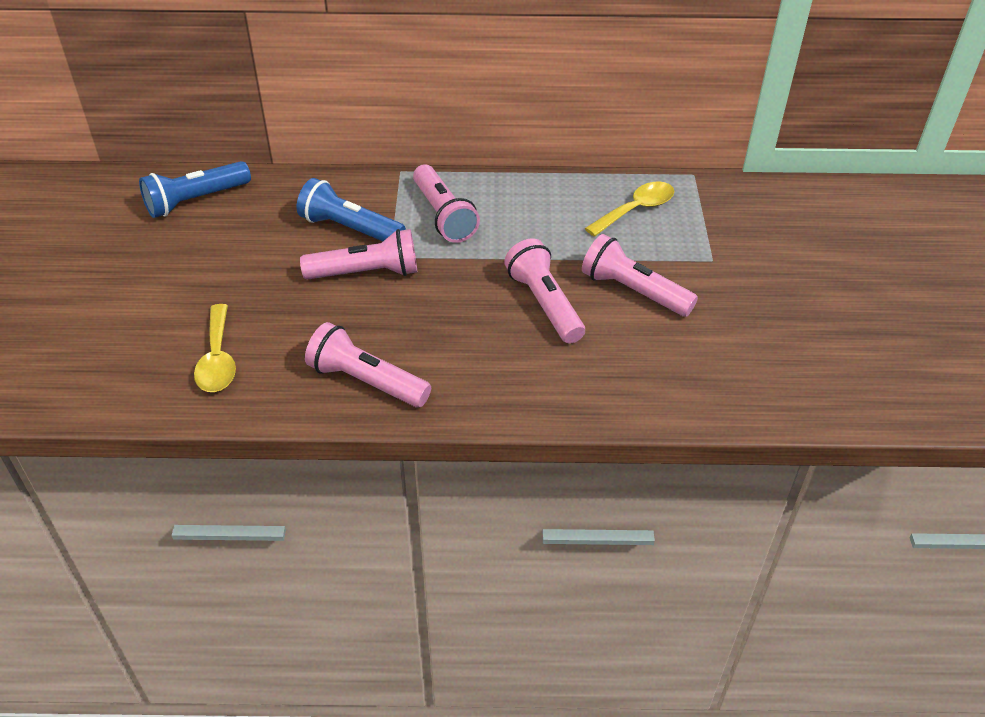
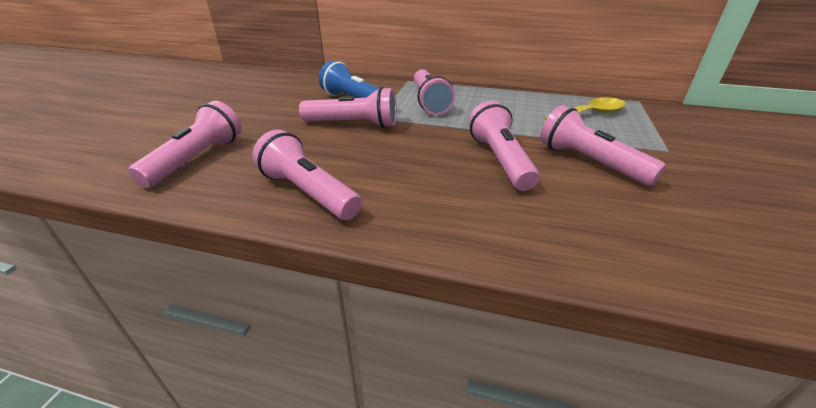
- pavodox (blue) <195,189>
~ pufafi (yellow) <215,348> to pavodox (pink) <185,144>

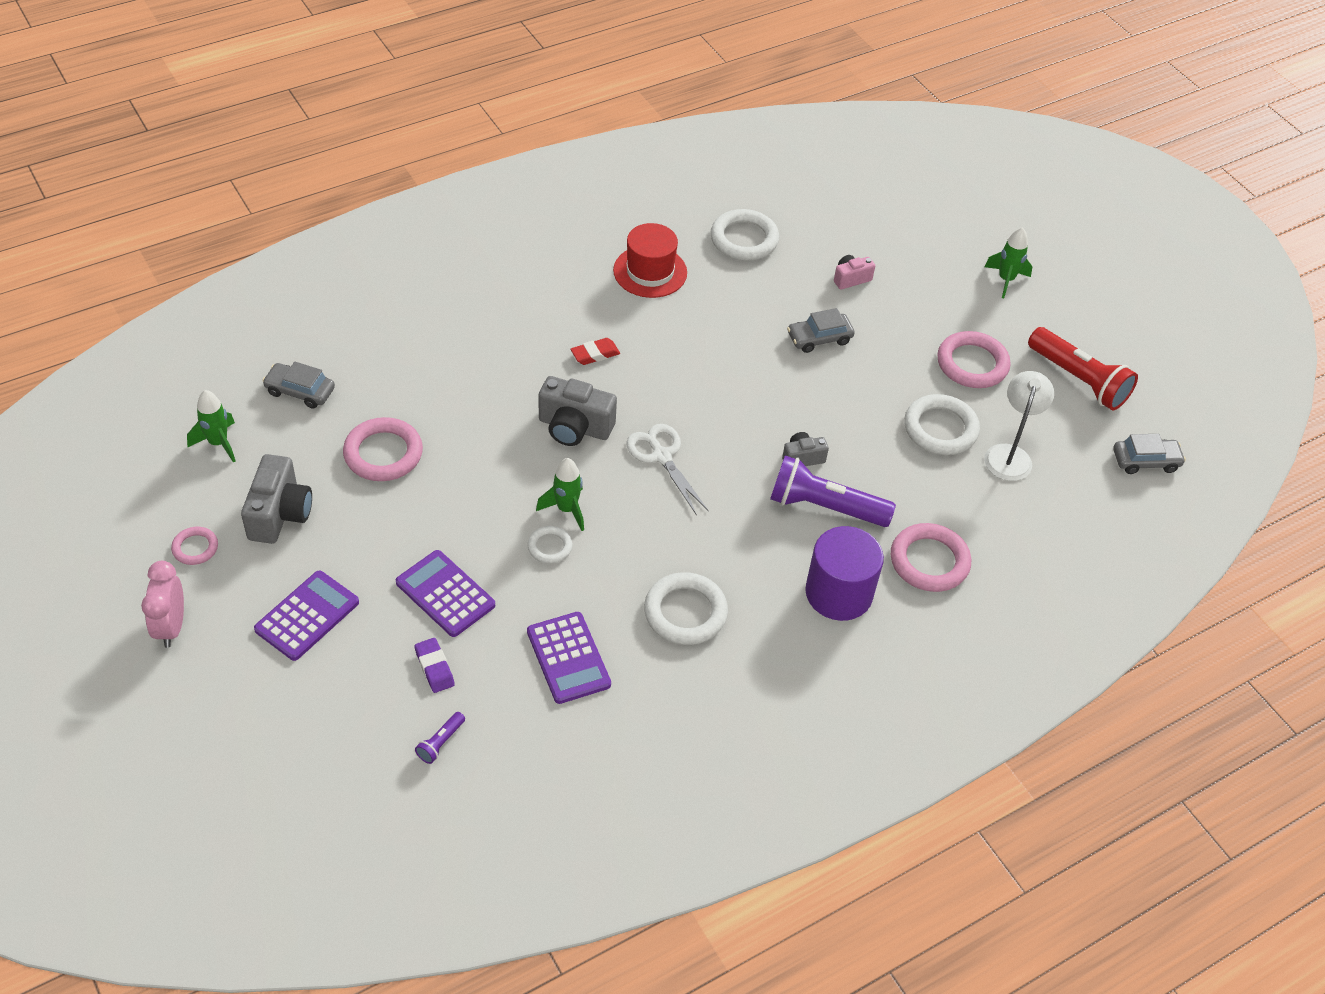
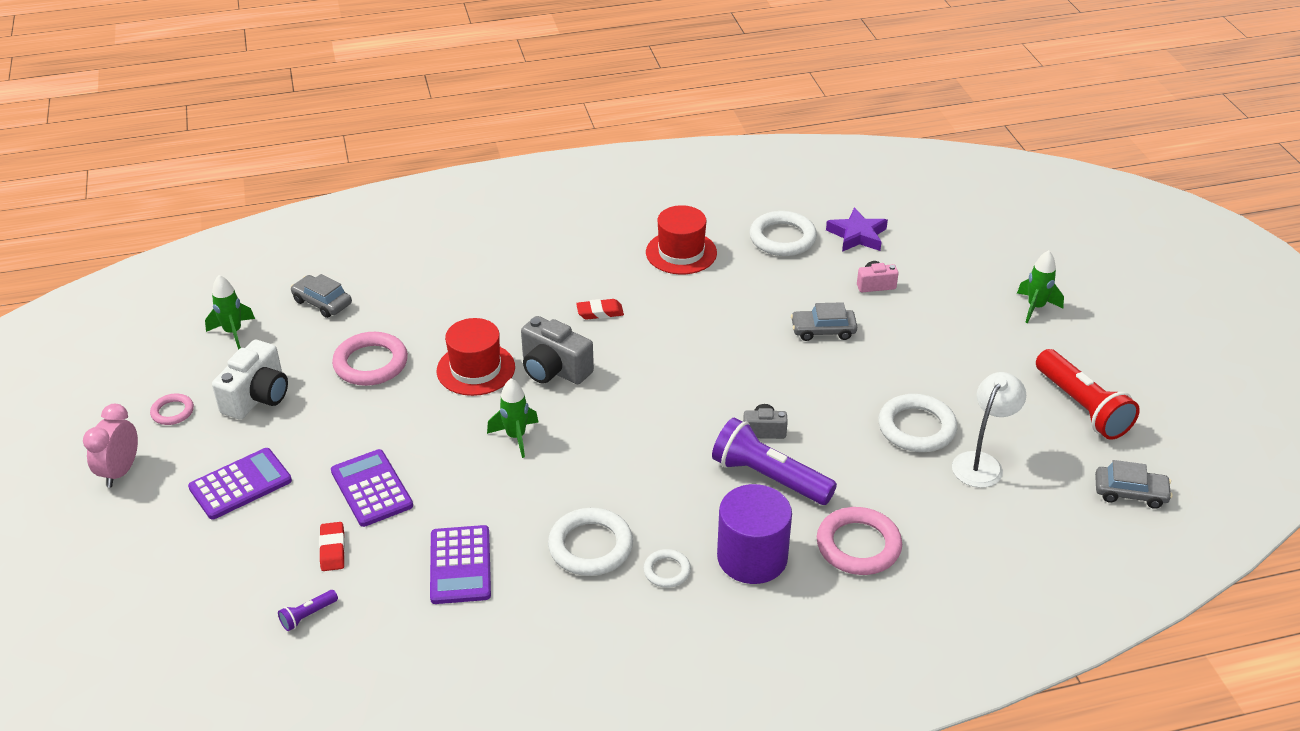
- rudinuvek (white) <667,469>
- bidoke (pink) <974,359>
+ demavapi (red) <476,357>
+ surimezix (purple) <857,229>
~ bidoke (white) <549,545> to <667,568>
~ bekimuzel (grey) <276,499> to bekimuzel (white) <250,380>
~ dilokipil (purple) <434,665> to dilokipil (red) <332,546>

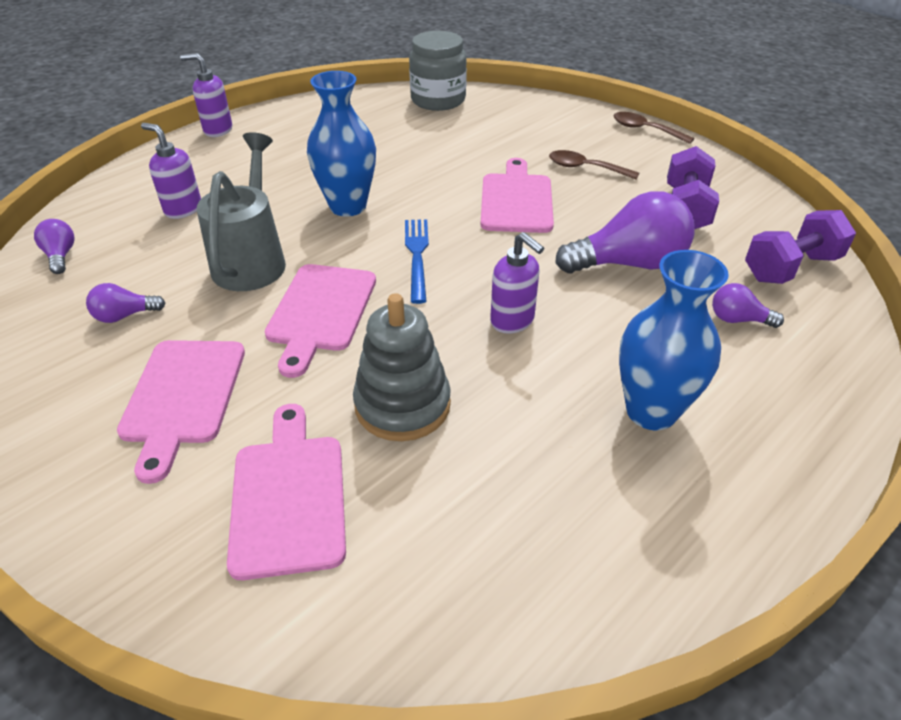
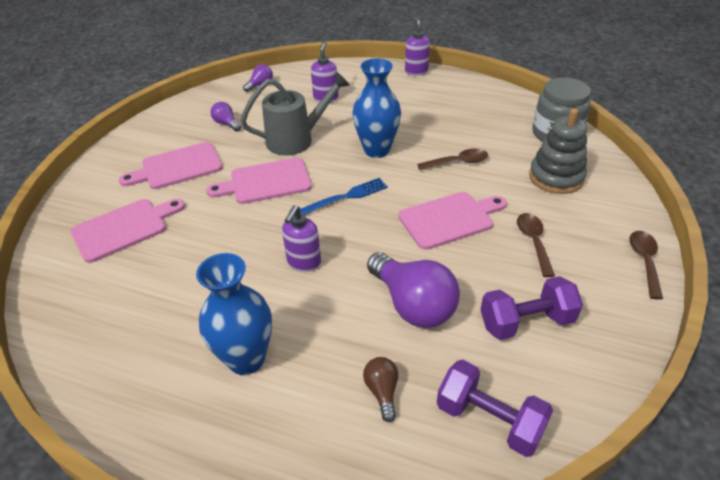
+ pufafi (brown) <452,159>
~ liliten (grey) <402,367> to <558,151>
~ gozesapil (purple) <748,305> to gozesapil (brown) <380,389>

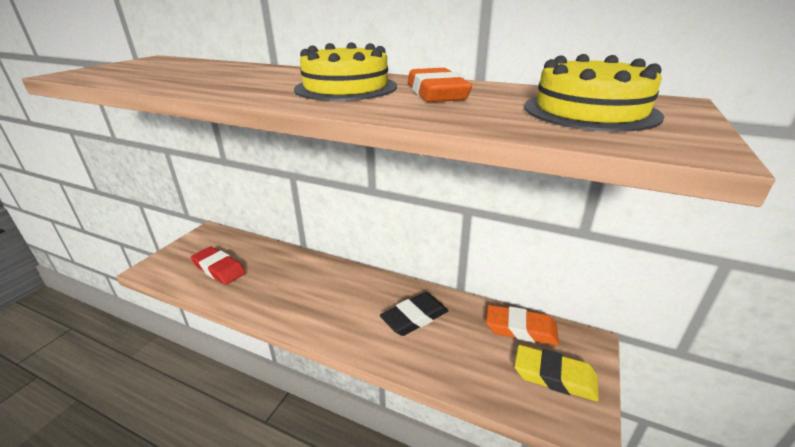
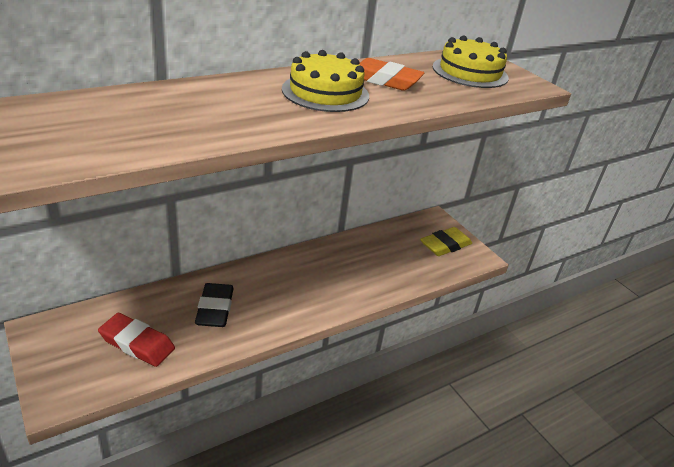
- dilokipil (orange) <522,325>
~ dilokipil (black) <414,314> to <214,305>
~ dilokipil (red) <218,265> = <136,340> 45 degrees clockwise

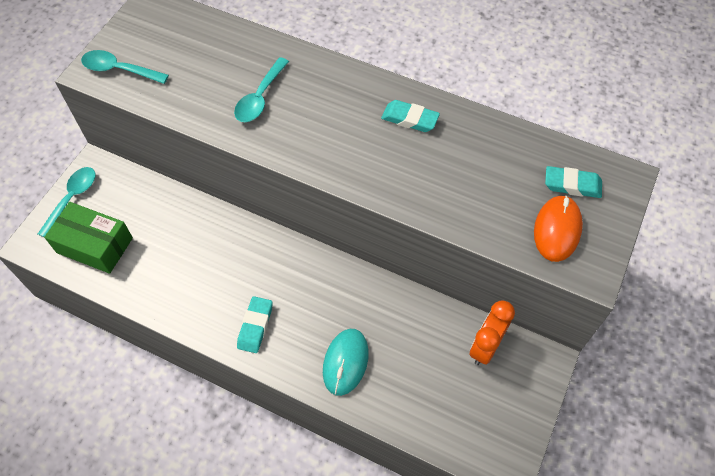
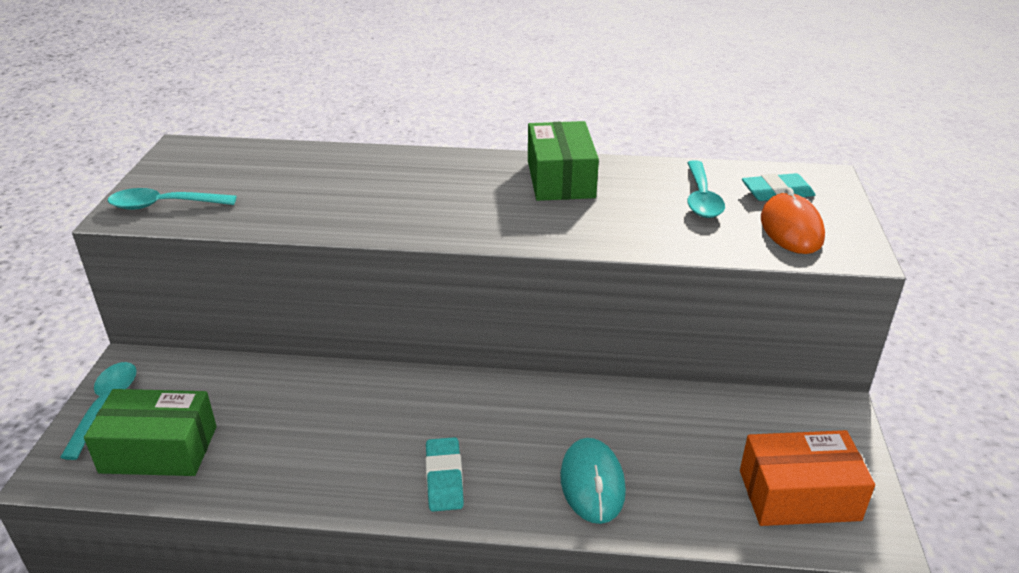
- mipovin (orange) <492,332>
+ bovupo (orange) <807,478>
~ pufafi (turquoise) <261,89> to <706,189>
~ dilokipil (turquoise) <410,116> to bovupo (green) <563,161>

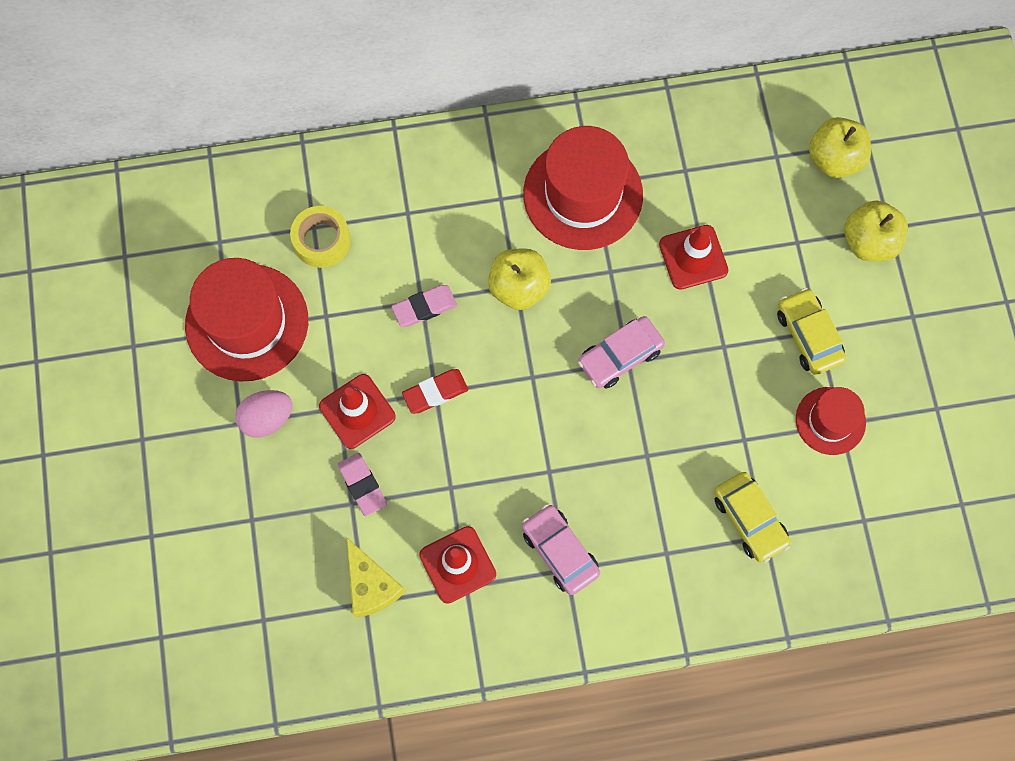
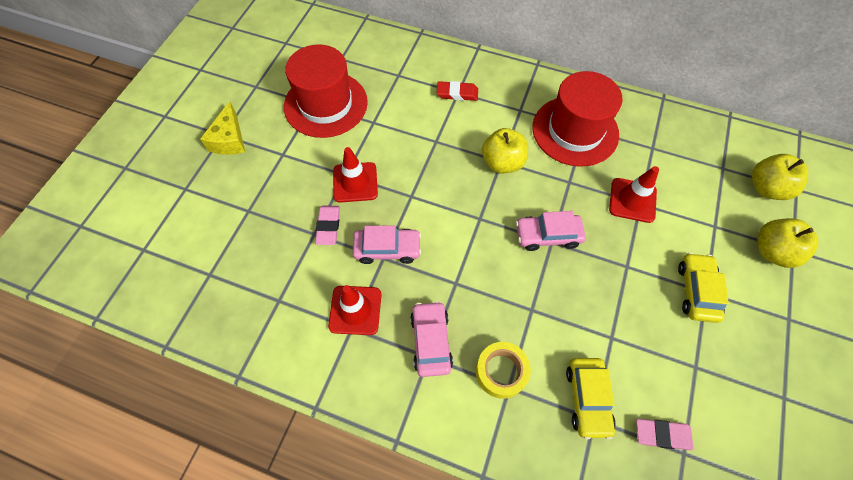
- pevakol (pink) <263,414>
- demavapi (red) <831,421>
+ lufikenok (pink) <387,245>
~ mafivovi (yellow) <320,237> to <503,370>
~ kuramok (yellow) <376,577> to <222,128>
~ dilokipil (pink) <424,306> to <664,434>
~ dilokipil (red) <435,391> to <457,91>

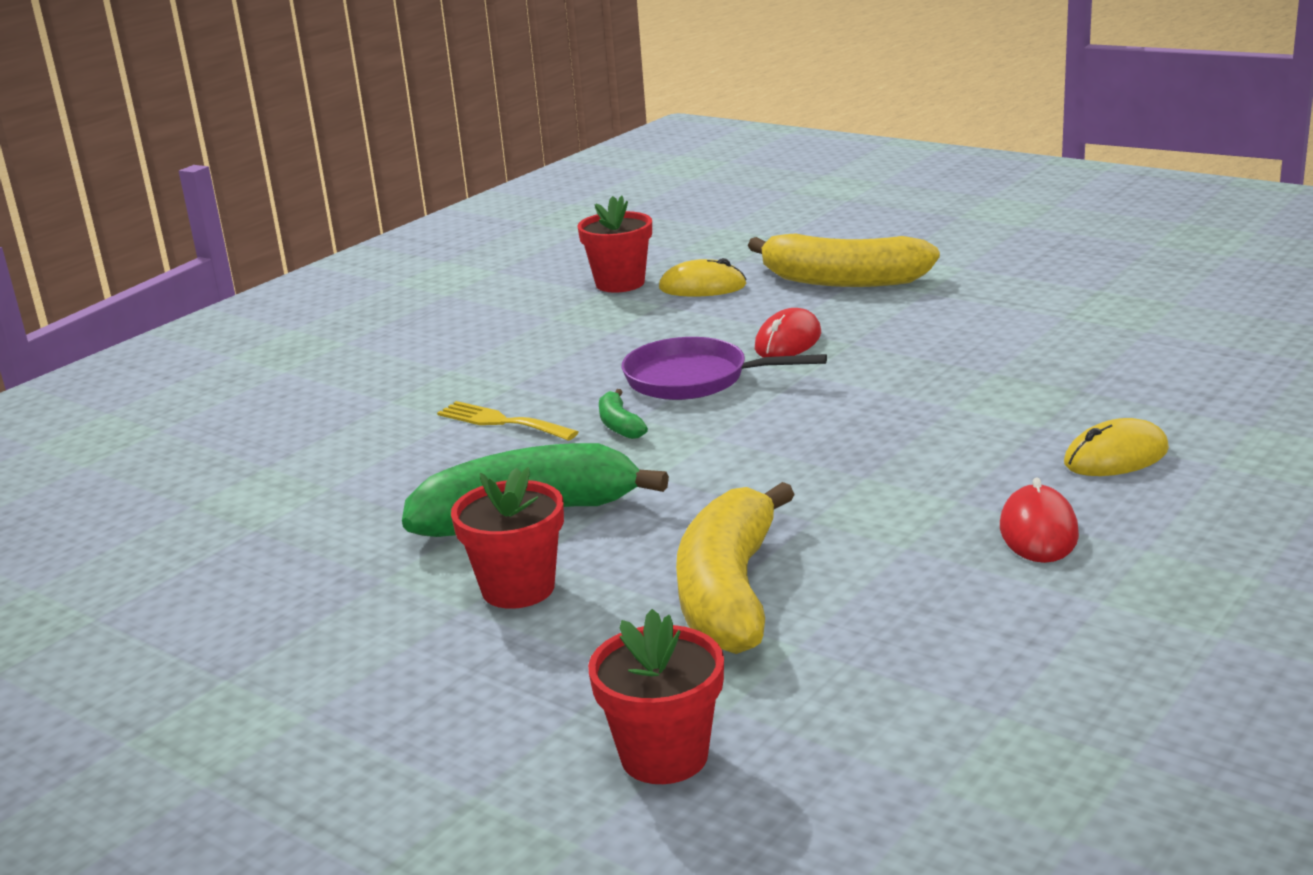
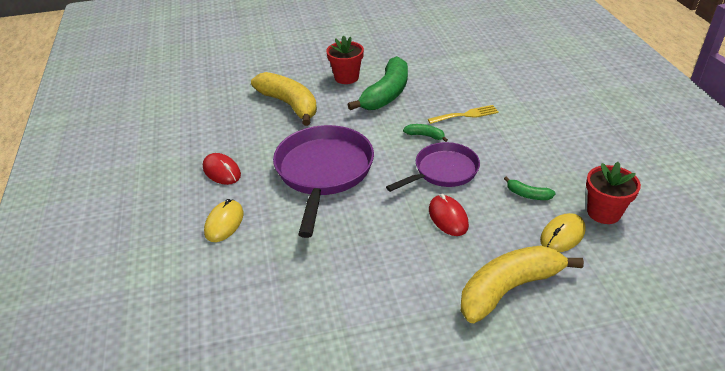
- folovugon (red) <656,696>
+ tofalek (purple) <323,181>
+ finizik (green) <530,188>

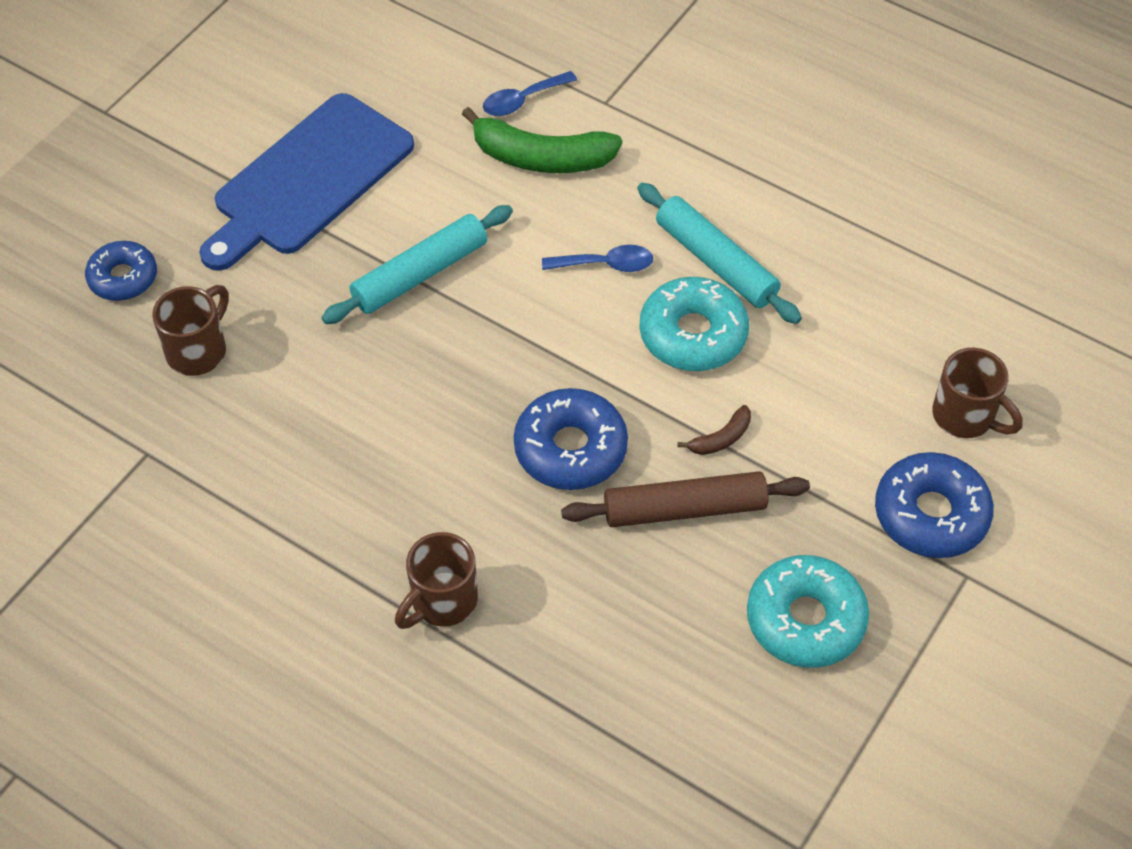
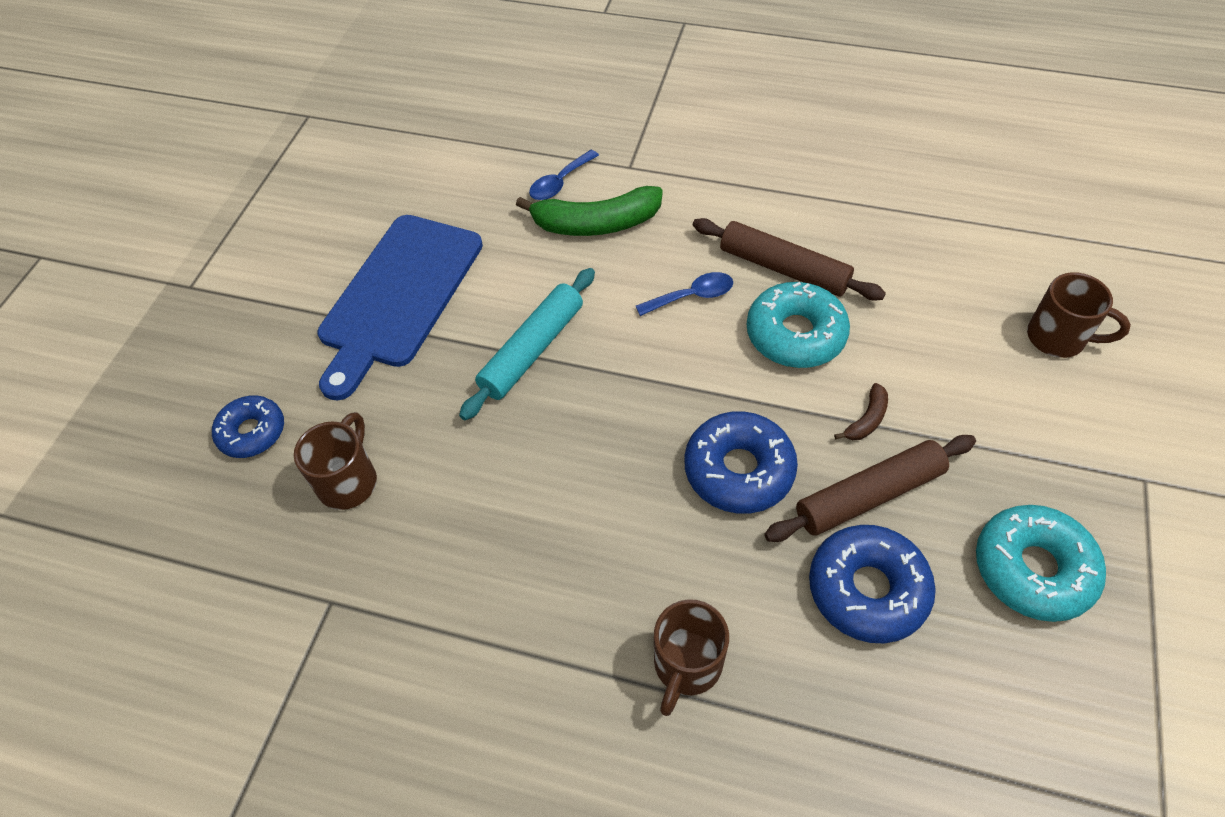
~ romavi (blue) <934,505> to <872,584>
~ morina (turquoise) <719,253> to morina (brown) <789,259>

